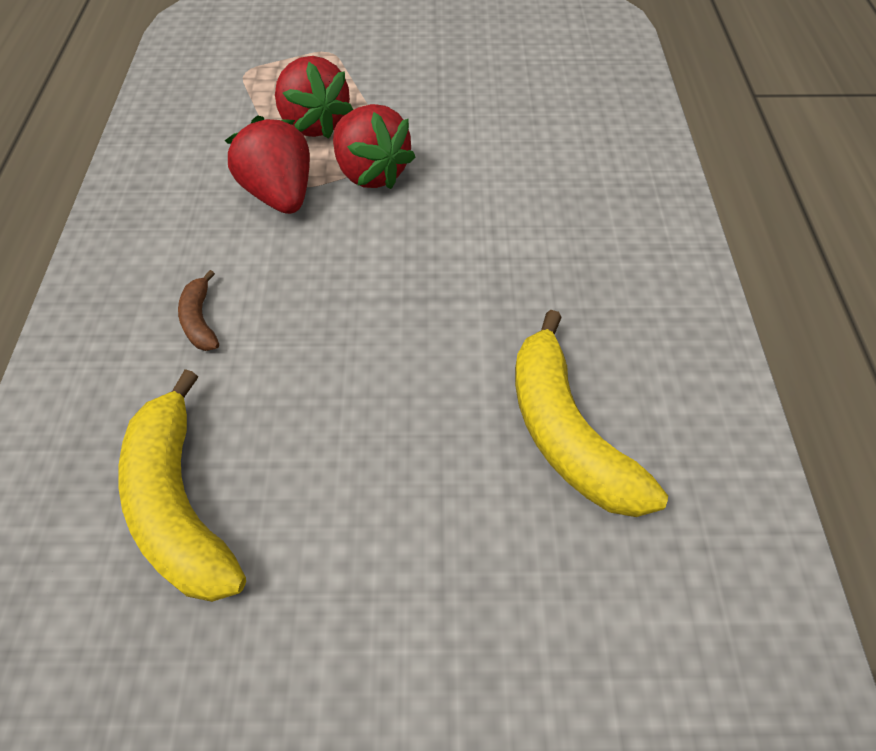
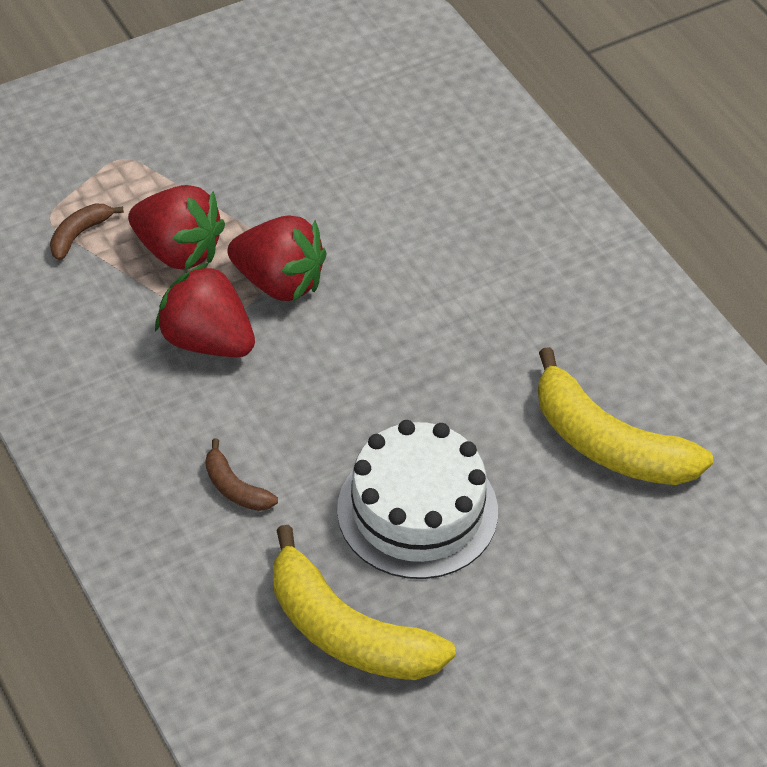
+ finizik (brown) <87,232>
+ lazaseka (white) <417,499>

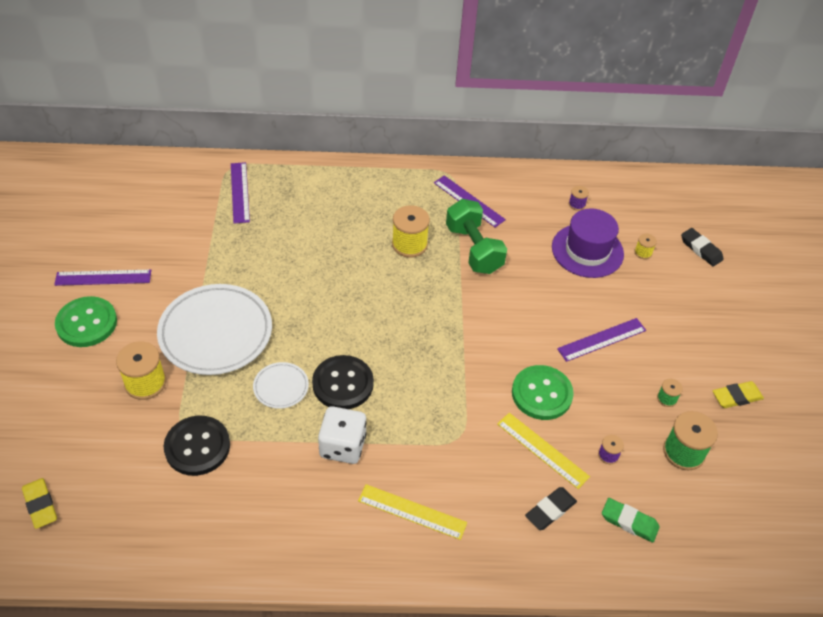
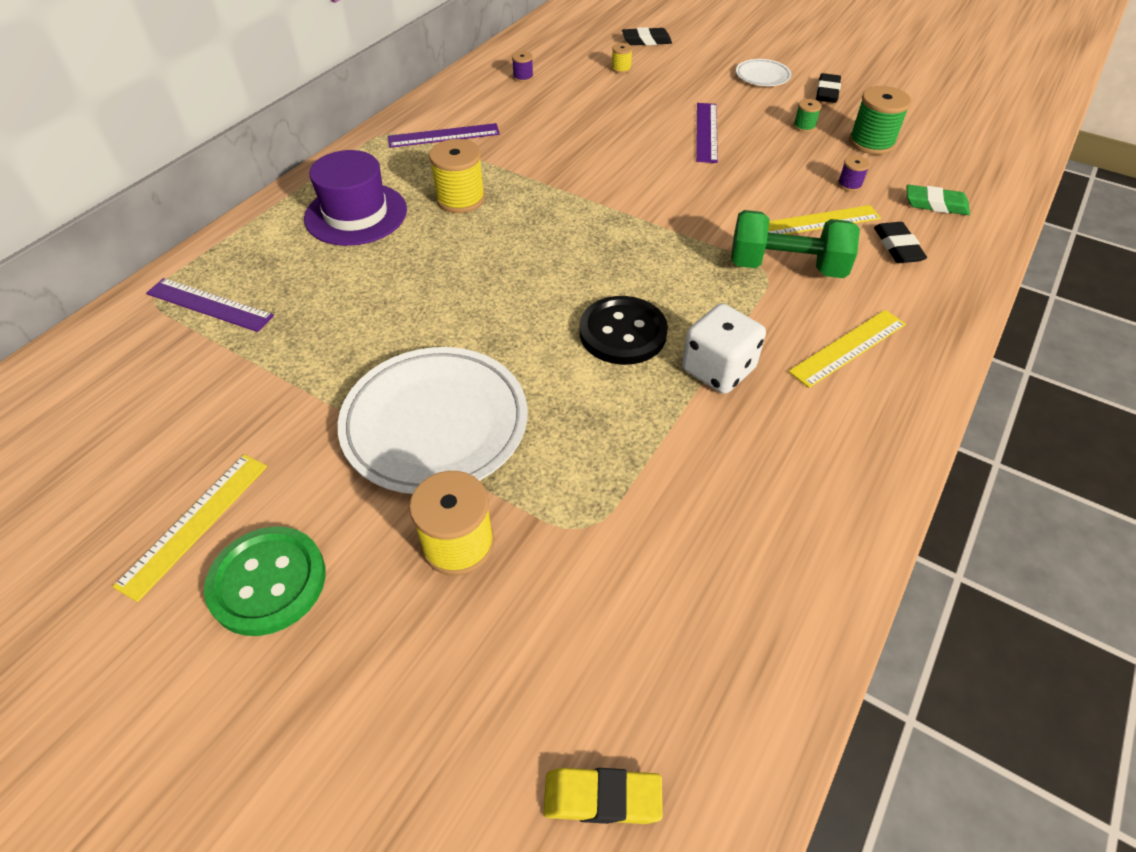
- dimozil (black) <197,446>
- dimozil (green) <543,392>
~ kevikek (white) <281,385> to <764,72>
~ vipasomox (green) <476,236> to <795,244>
~ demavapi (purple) <588,243> to <355,198>
~ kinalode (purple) <102,277> to kinalode (yellow) <190,528>
~ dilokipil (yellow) <738,394> to dilokipil (black) <828,88>
~ dilokipil (green) <631,520> = <938,200> 45 degrees clockwise

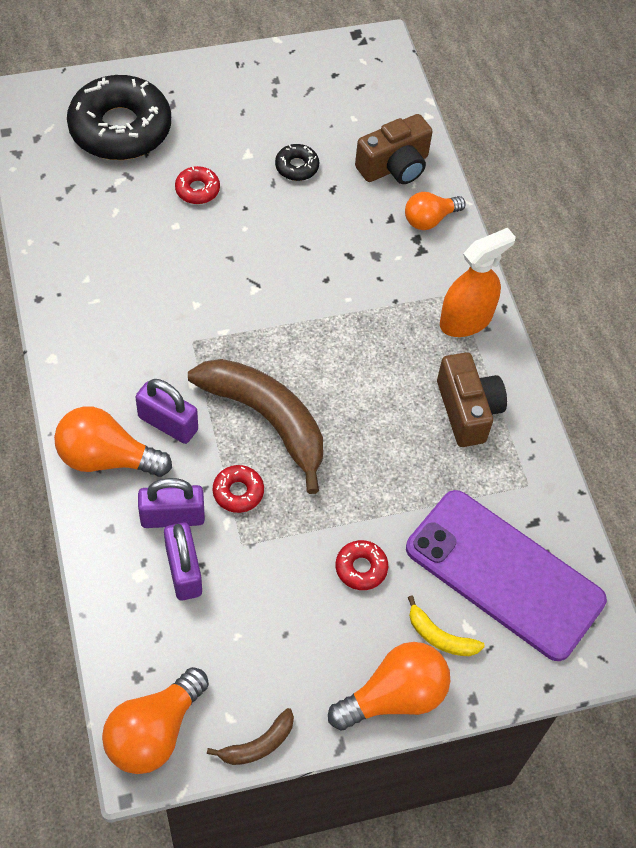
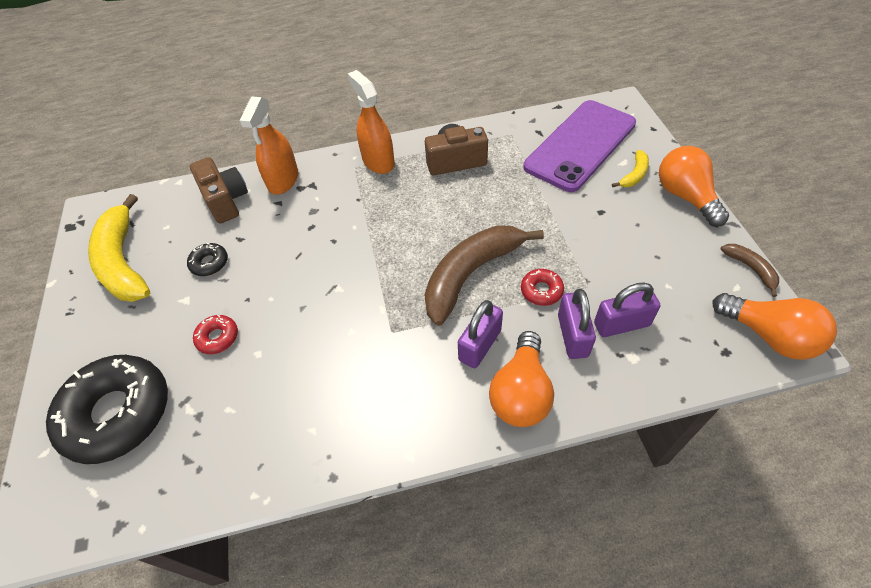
- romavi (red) <362,565>
+ finizik (yellow) <119,248>
~ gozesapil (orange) <435,211> to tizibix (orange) <268,145>

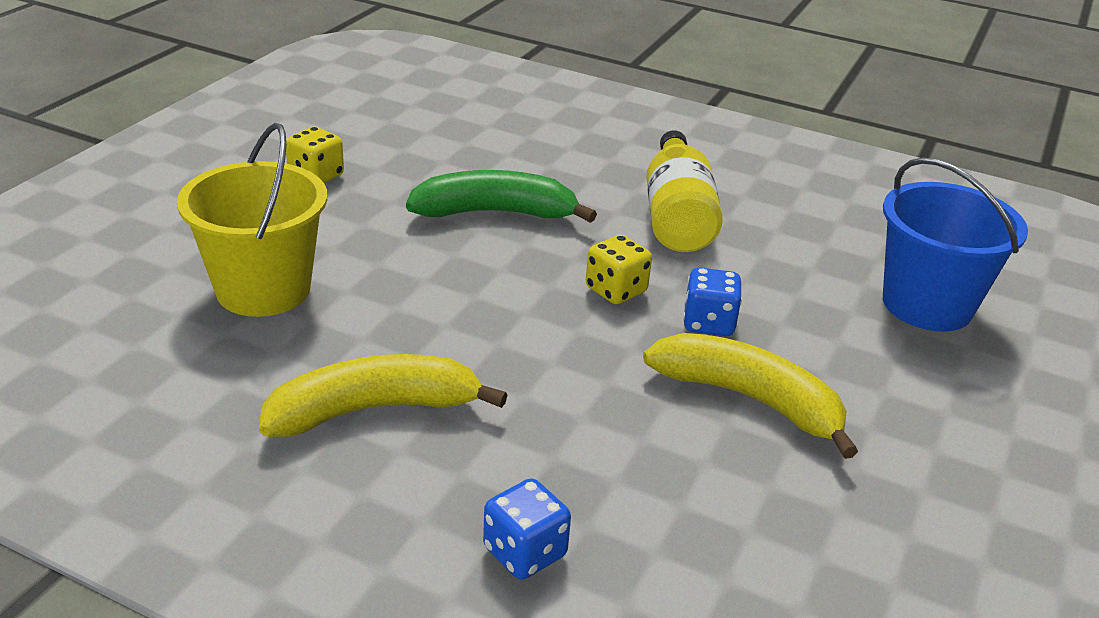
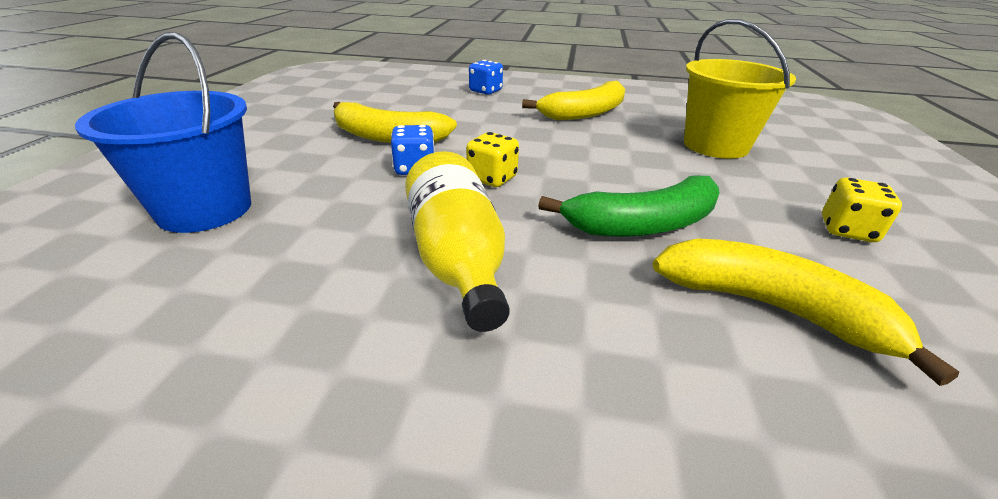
+ finizik (yellow) <806,312>

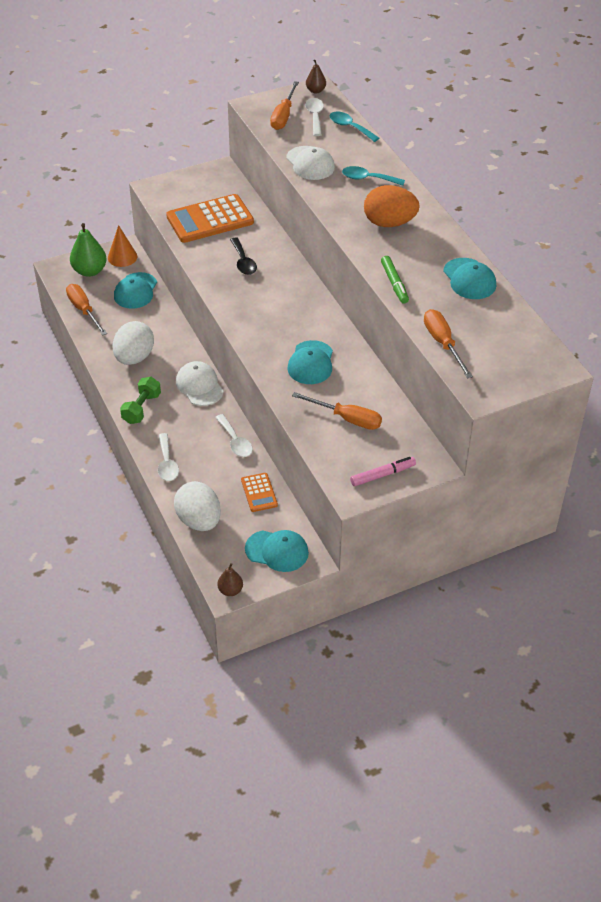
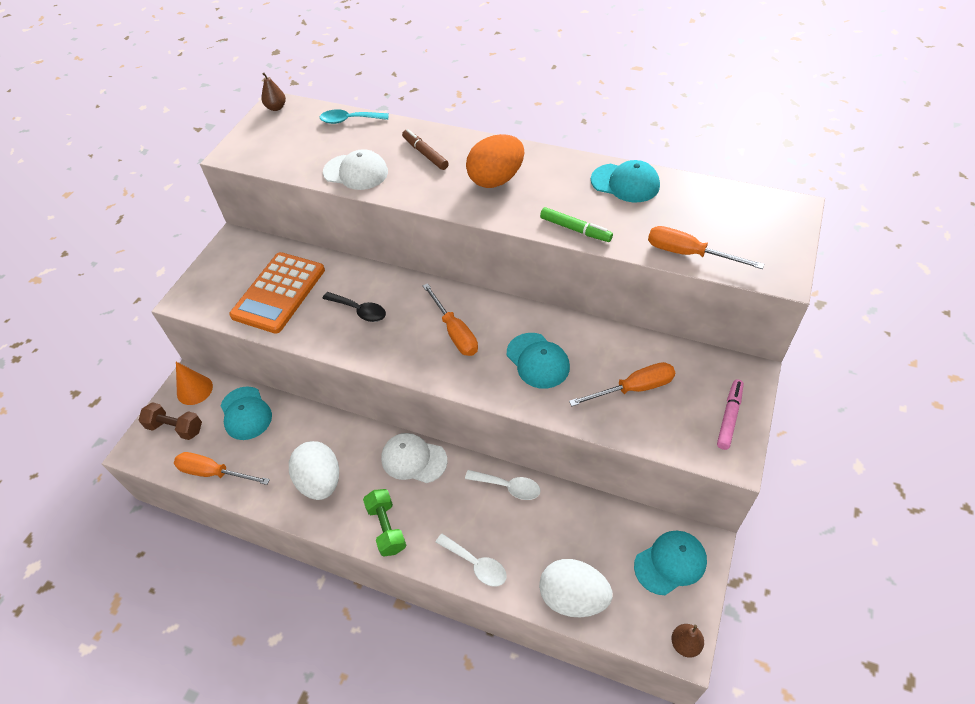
- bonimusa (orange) <259,492>
- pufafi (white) <314,117>
~ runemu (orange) <284,105> to <450,319>
~ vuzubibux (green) <88,250> to vipasomox (brown) <170,421>
~ pufafi (turquoise) <373,176> to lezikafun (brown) <425,149>

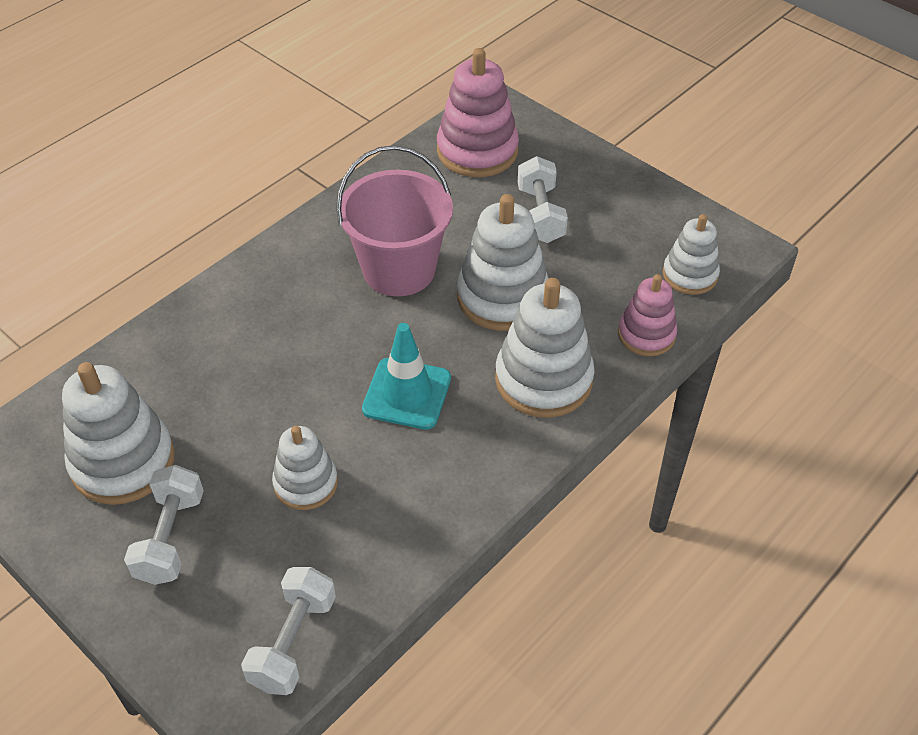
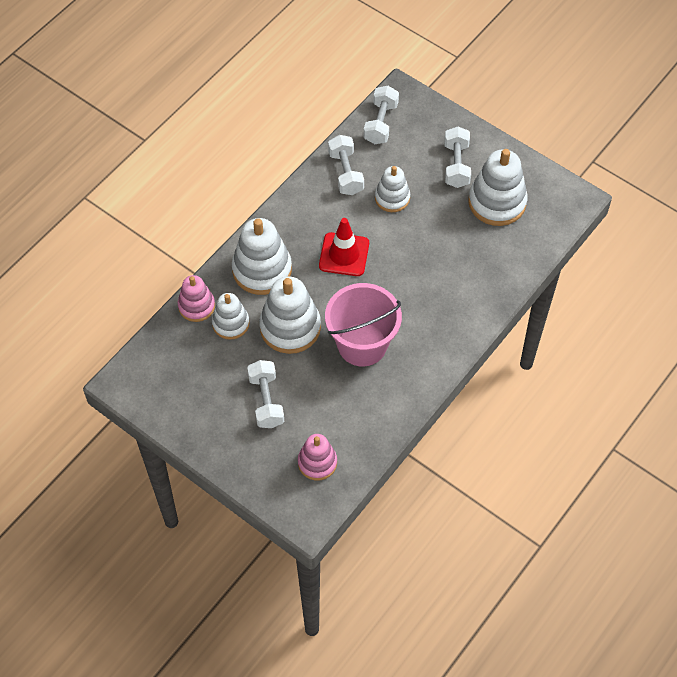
+ vipasomox (white) <346,165>
~ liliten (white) <691,254> to <230,316>
~ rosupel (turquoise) <406,376> to rosupel (red) <344,247>
~ liliten (pink) <478,112> = <317,457> x0.61

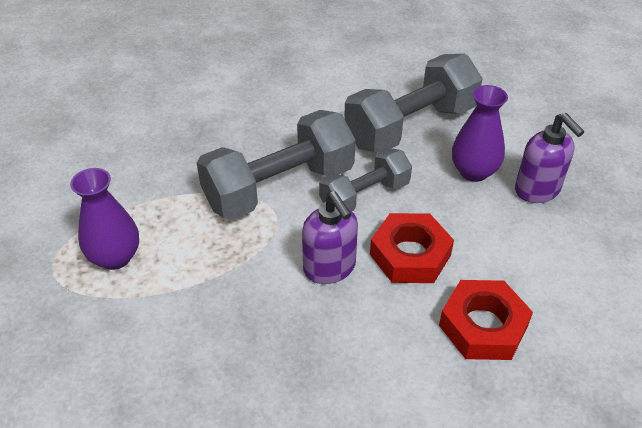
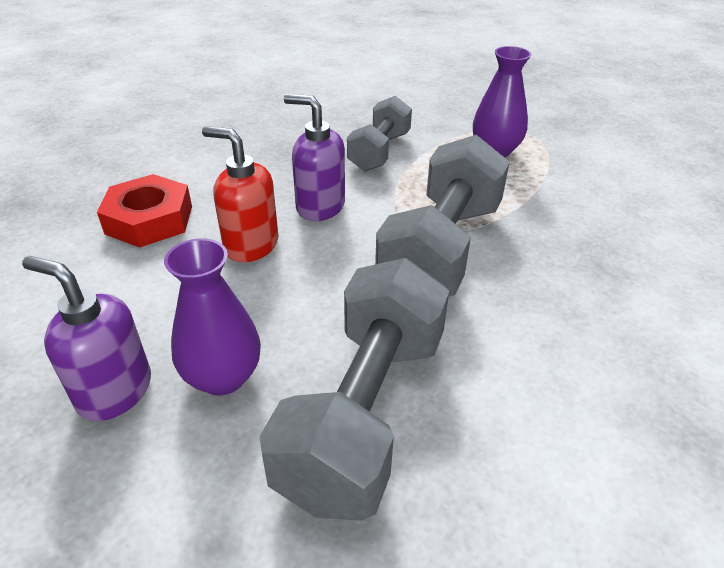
~ vipasomox (grey) <365,179> to <379,133>
~ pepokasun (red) <412,248> to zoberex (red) <240,194>

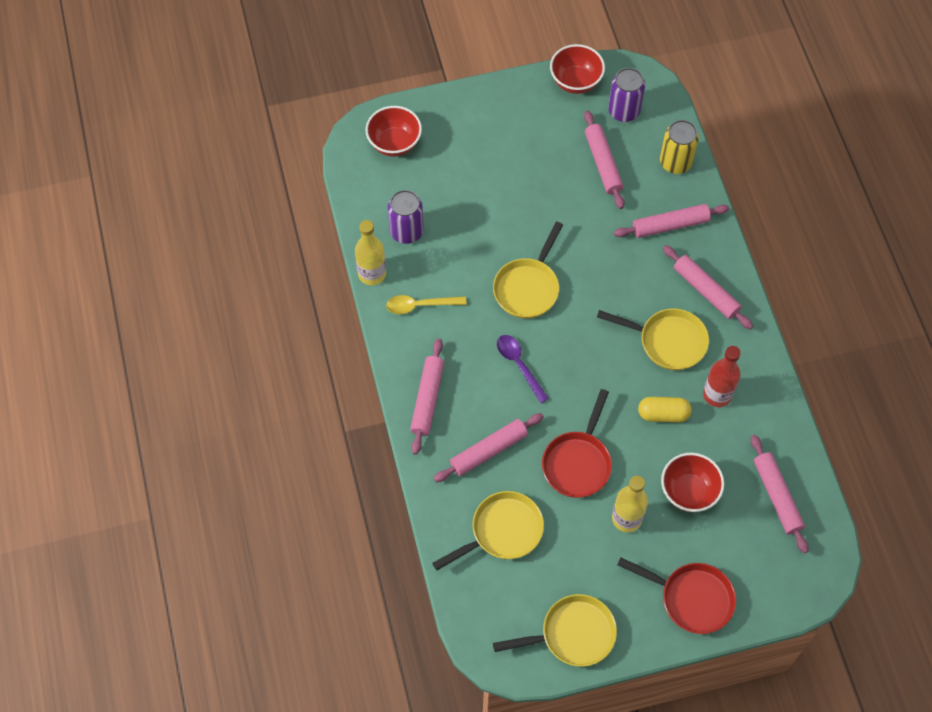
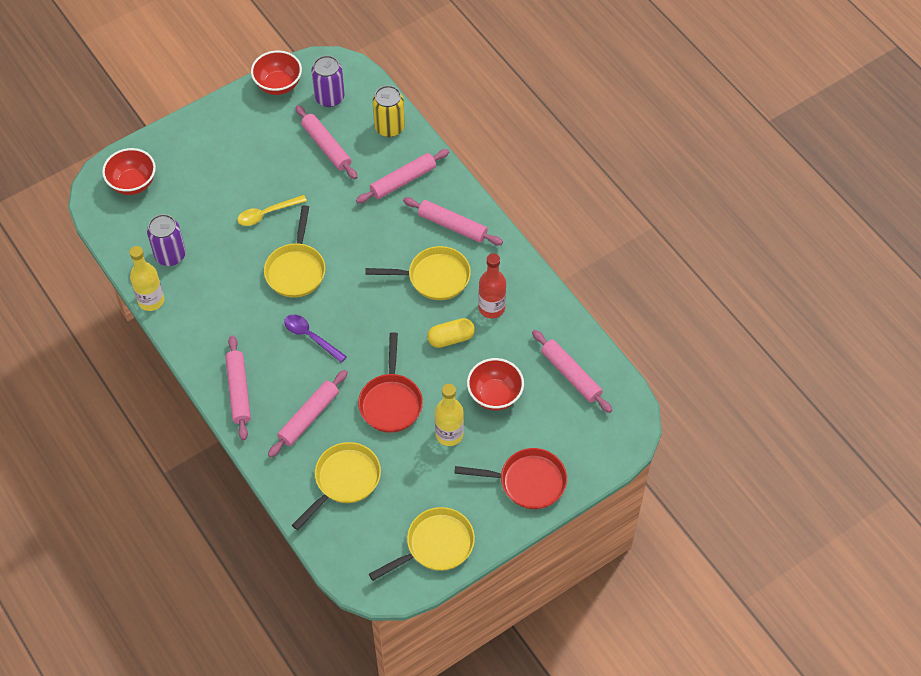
~ pufafi (yellow) <426,304> to <272,210>

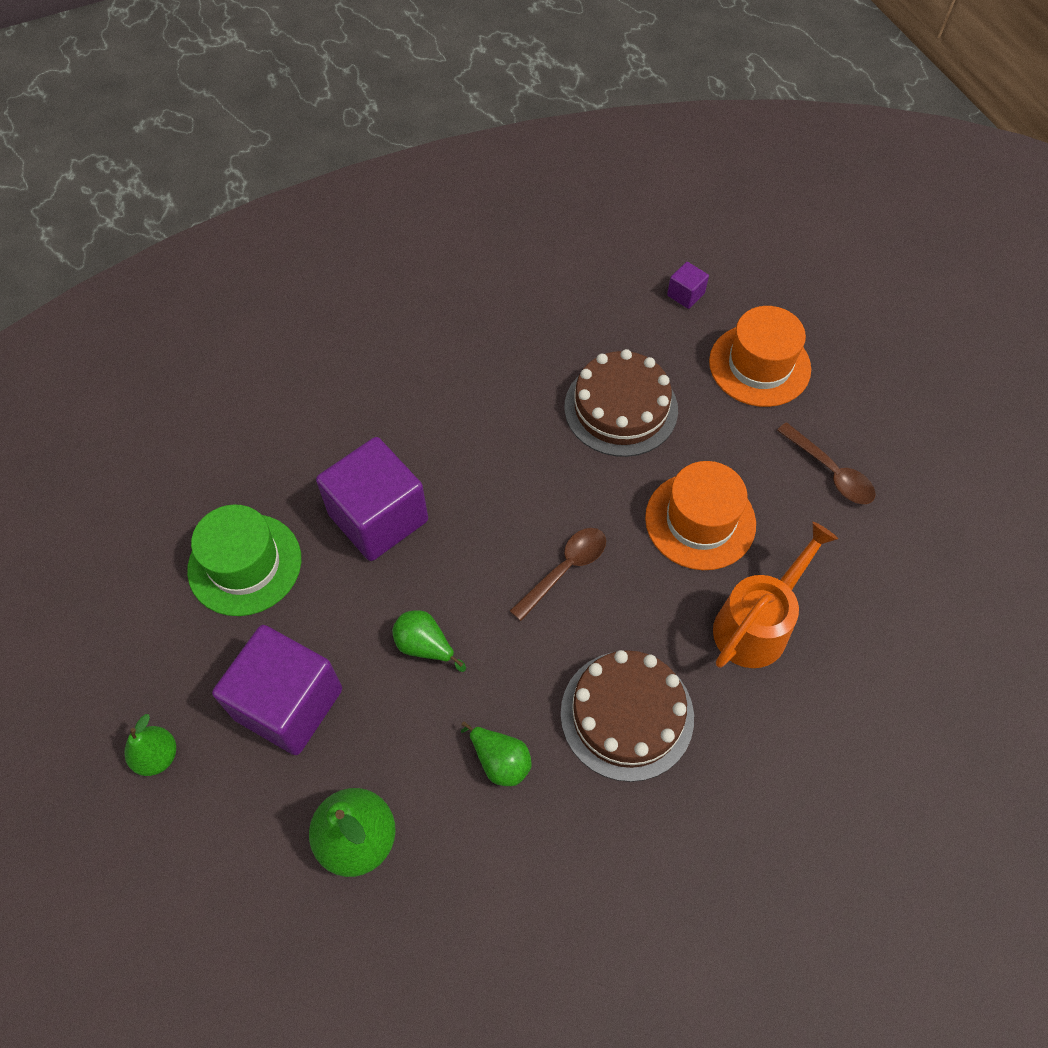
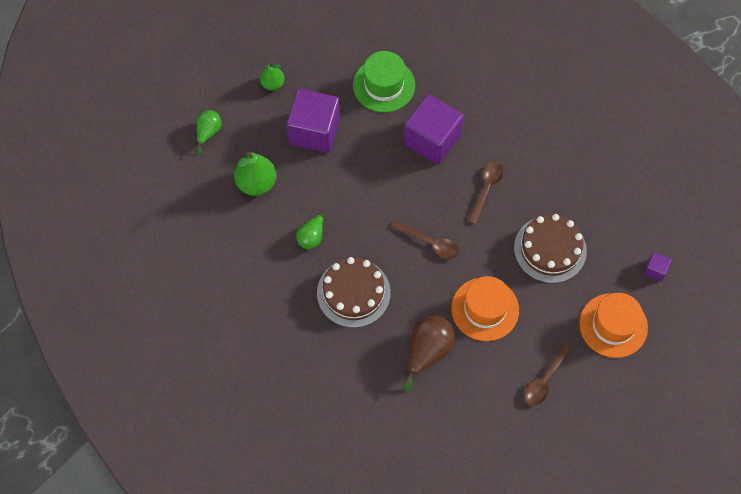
+ pufafi (brown) <486,193>
~ vuzubibux (green) <429,641> to <209,132>
~ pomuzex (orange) <775,595> to vuzubibux (brown) <429,353>

